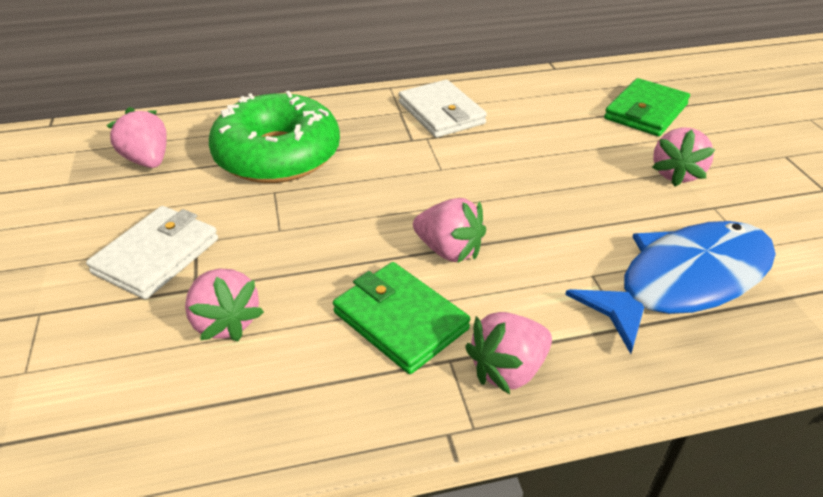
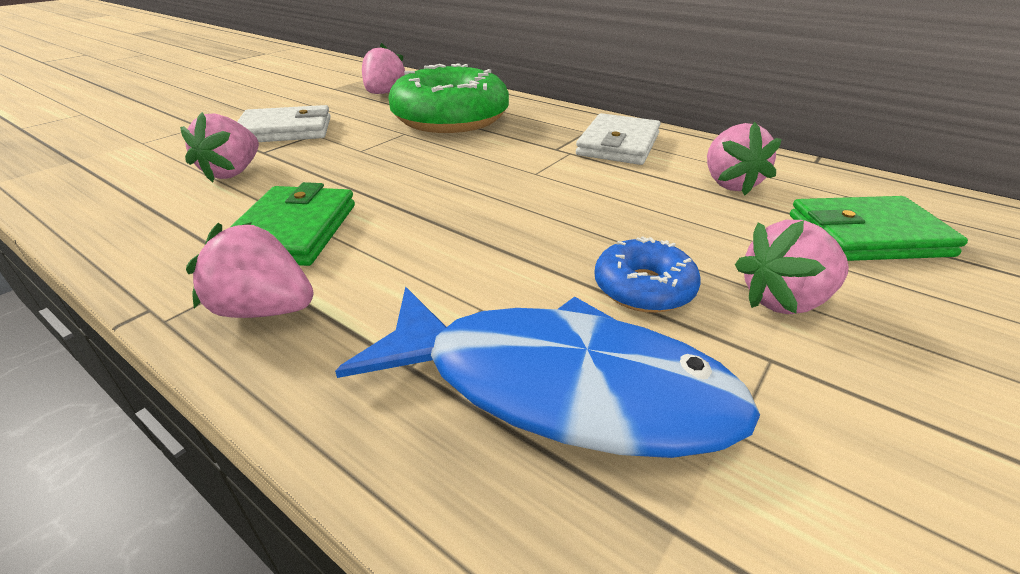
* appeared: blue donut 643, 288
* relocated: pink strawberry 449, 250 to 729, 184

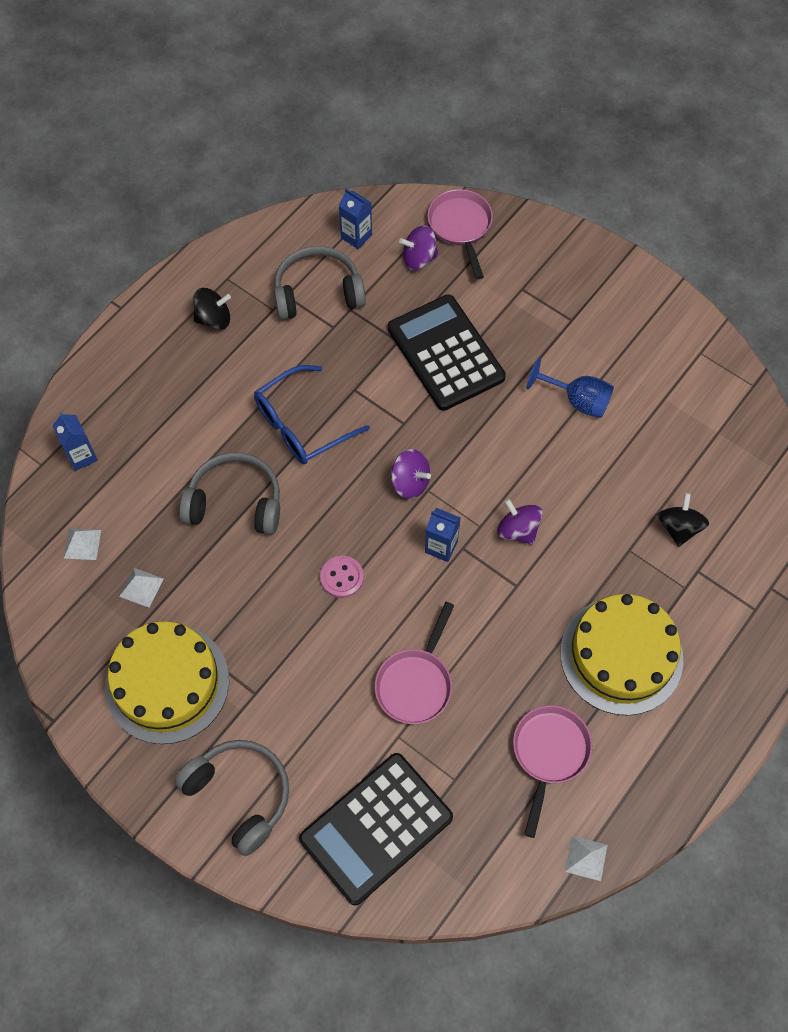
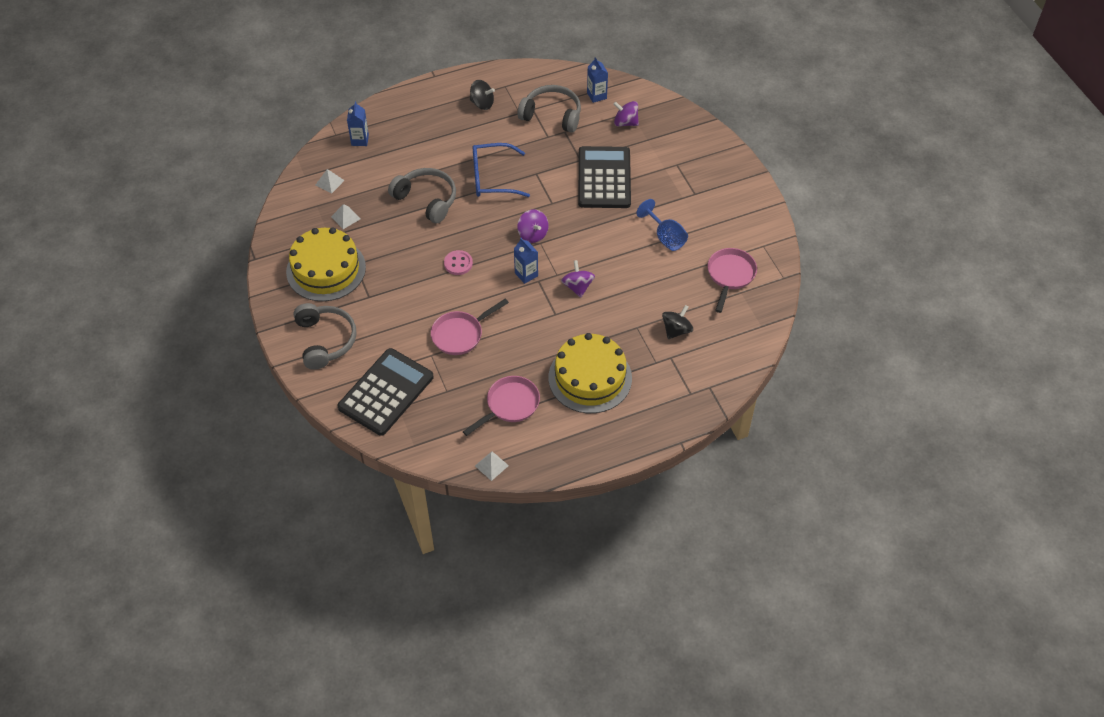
* relocated: pink pan 461, 227 to 730, 275
* spun: black calculator 376, 828 = 386, 392 135 degrees clockwise

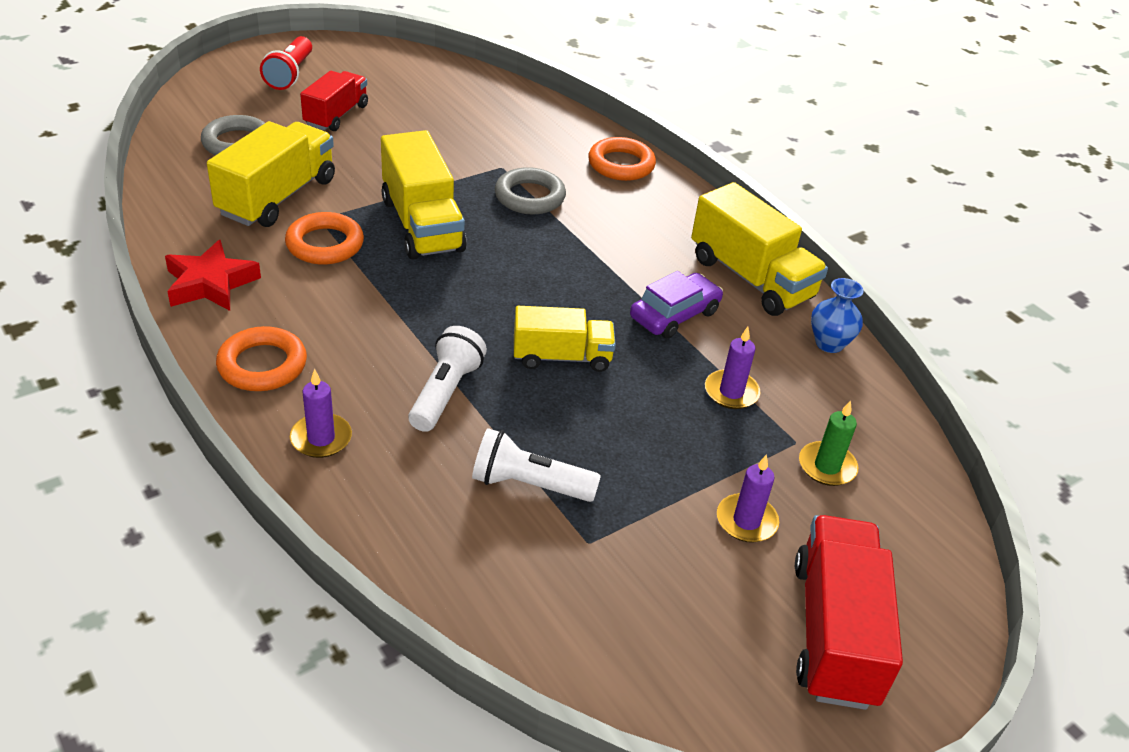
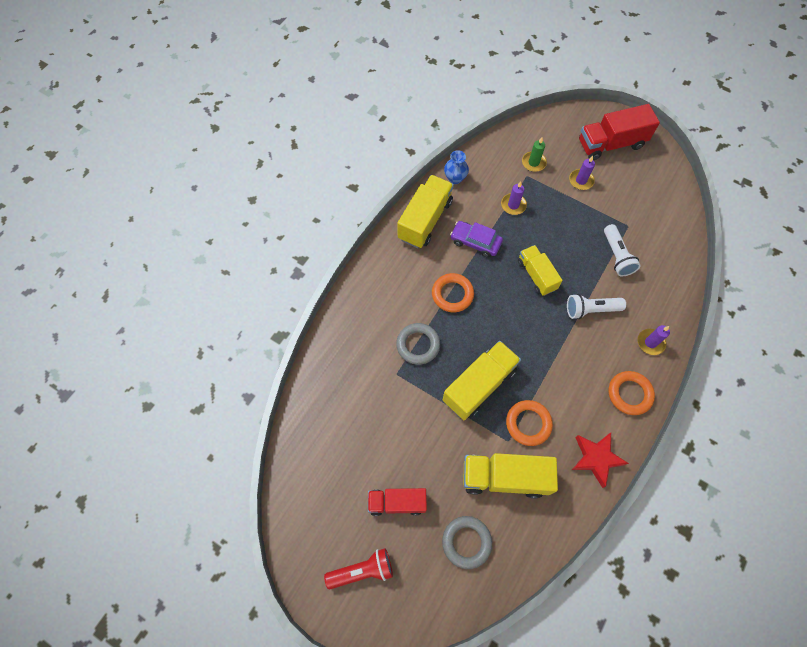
* relocated: orange ring 621, 164 to 452, 294

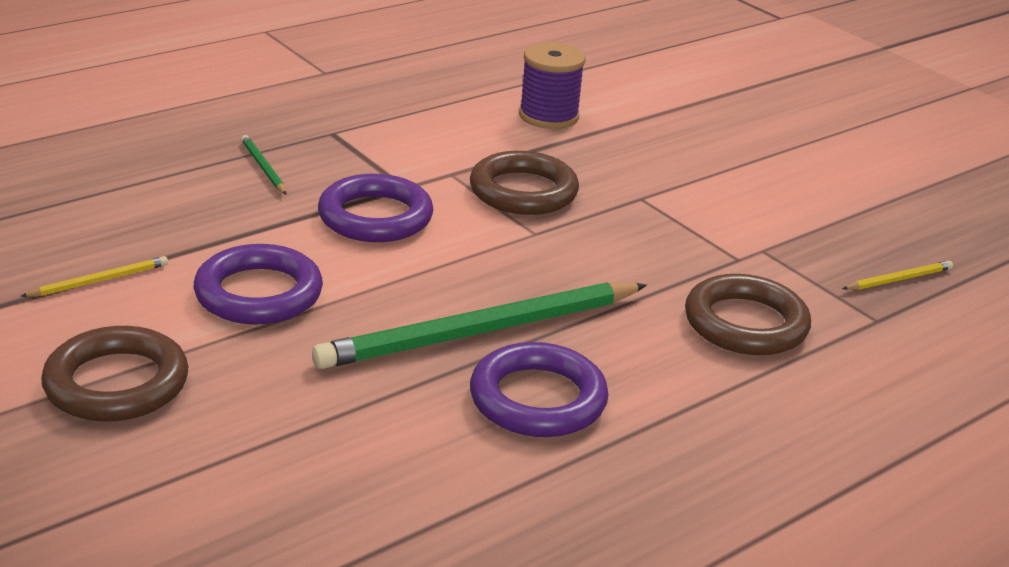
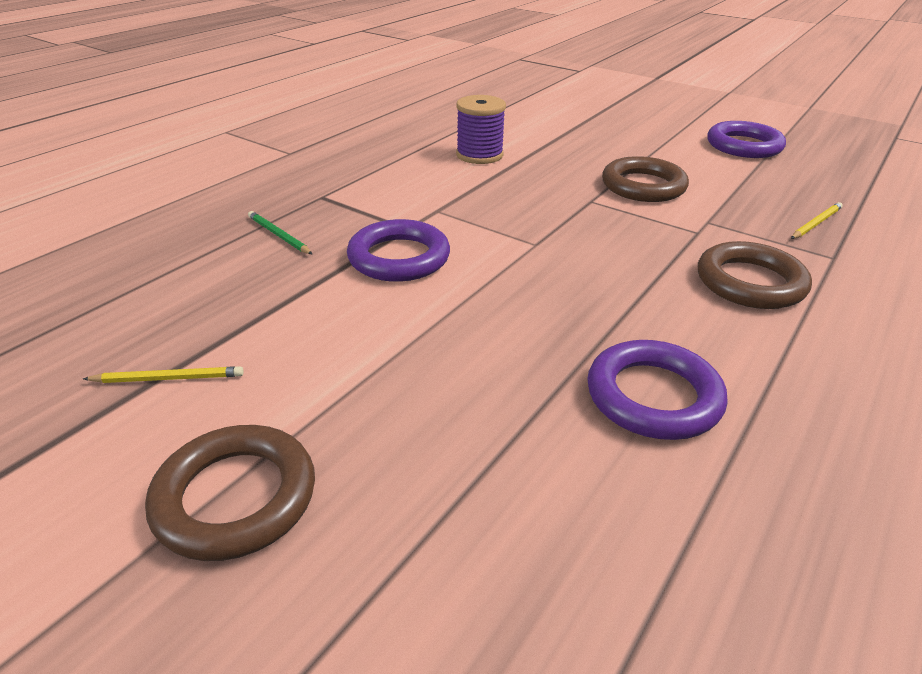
* missing: green pencil 481, 332
* relocated: purple ring 258, 293 to 744, 146
* relocated: brown ring 523, 191 to 643, 186
* spun: yellow pencil 99, 281 = 168, 378 45 degrees clockwise

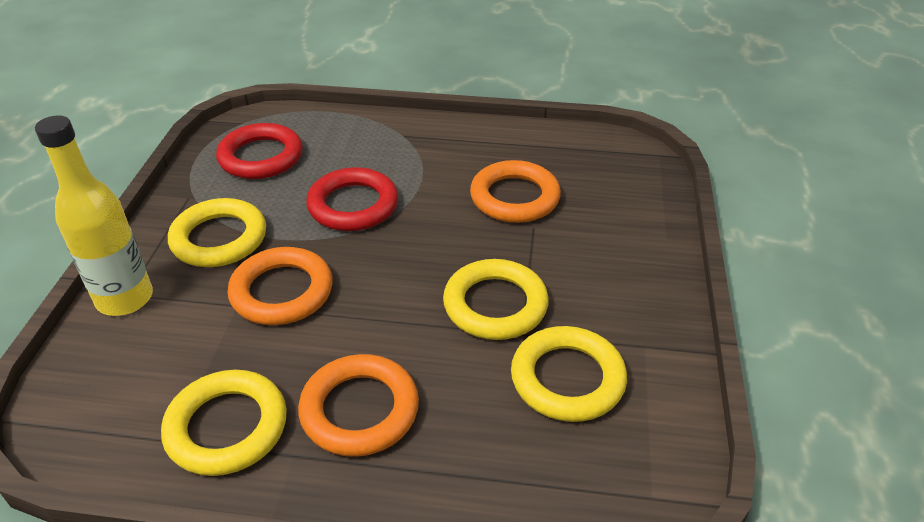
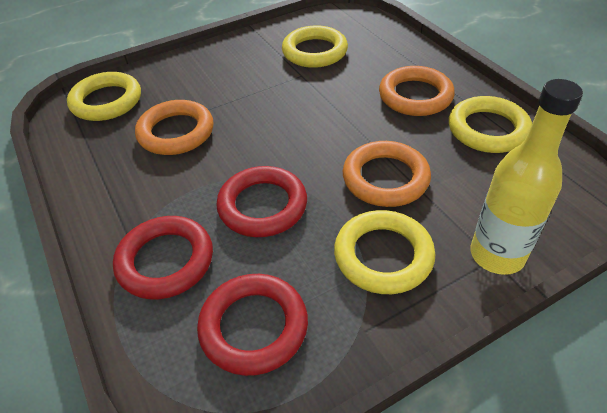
* appeared: red ring 165, 261
* relocated: yellow ring 495, 305 to 106, 101

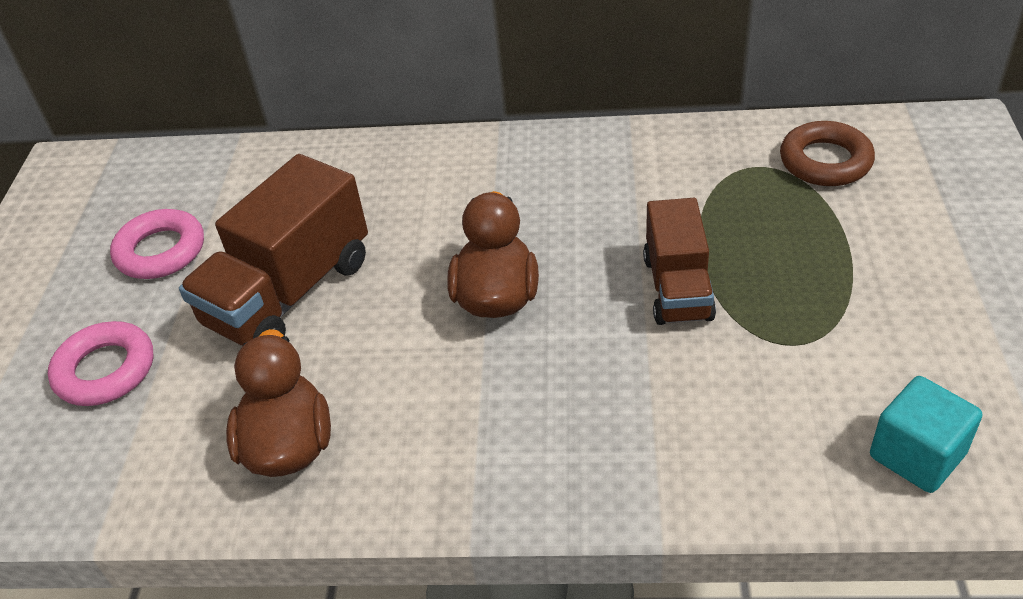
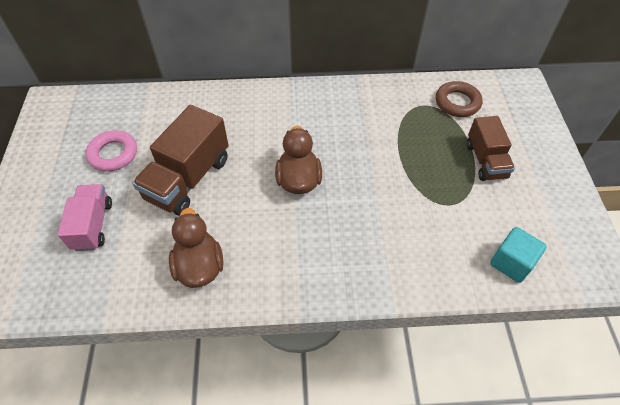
* relocated: brown truck 677, 288 to 485, 161
* exchanged: pink ring 105, 370 to pink truck 93, 225

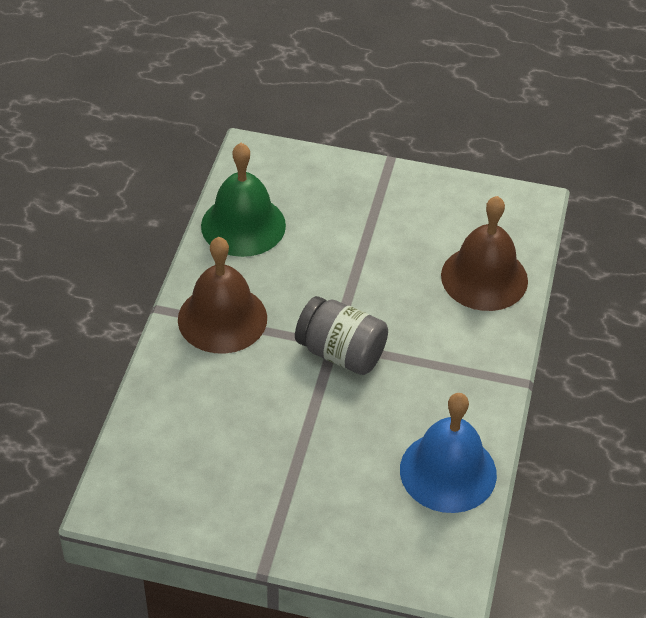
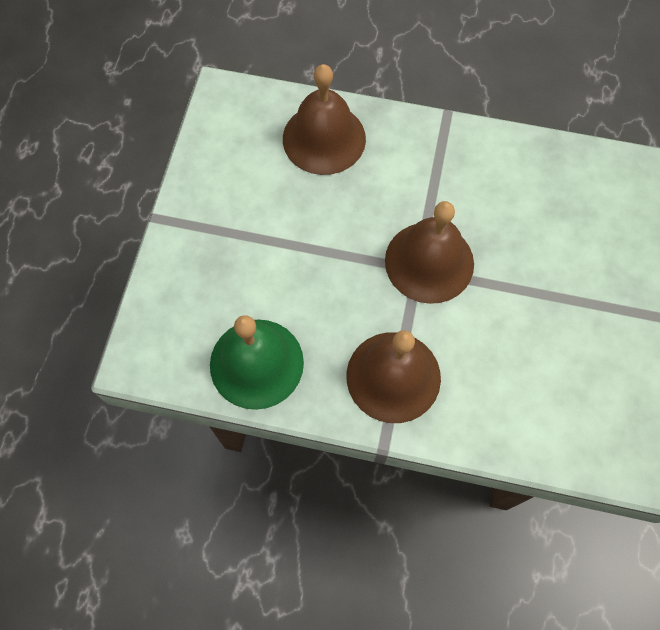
* missing: blue bell 448, 471
* exchanged: grey jar 341, 353 to brown bell 429, 262

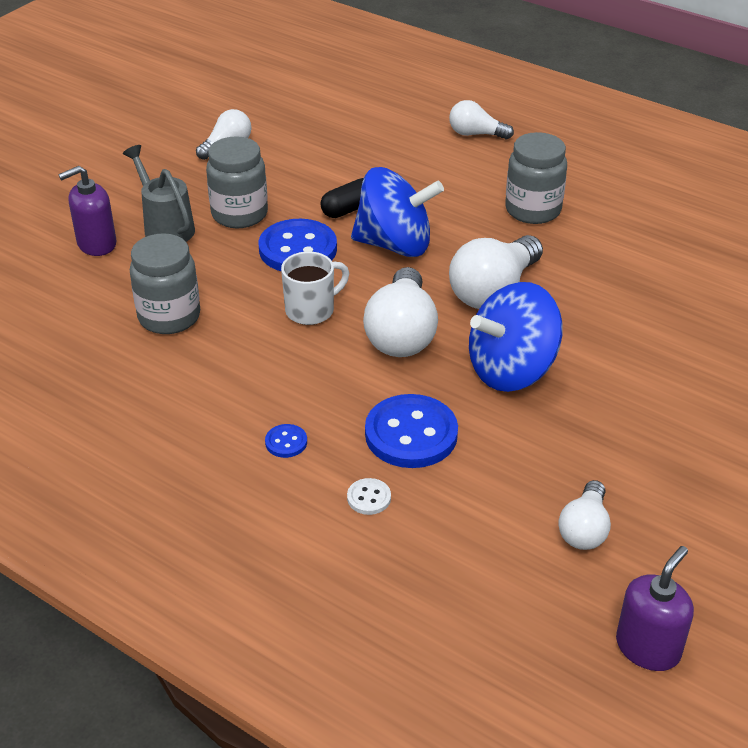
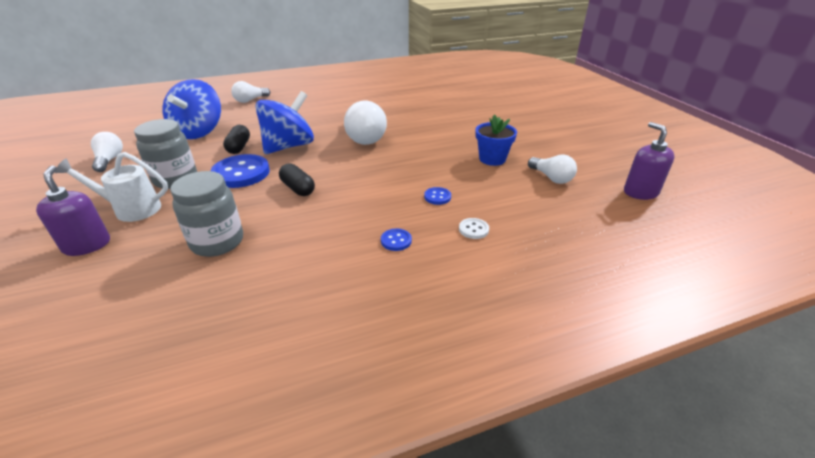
* missing: white light bulb 401, 333
* missing: grey jar 533, 210
* appeared: blue flower pot 492, 159
* relocated: blue spinning top 511, 370 to 199, 132
* exchanged: white mug 311, 310 to black capsule 298, 188
* colour: grey watering can 165, 227 to white watering can 131, 209
* spun: purple soap dispenser 96, 244 = 87, 245 150 degrees clockwise
* size: blue button 411, 434 = 437, 197 x0.45

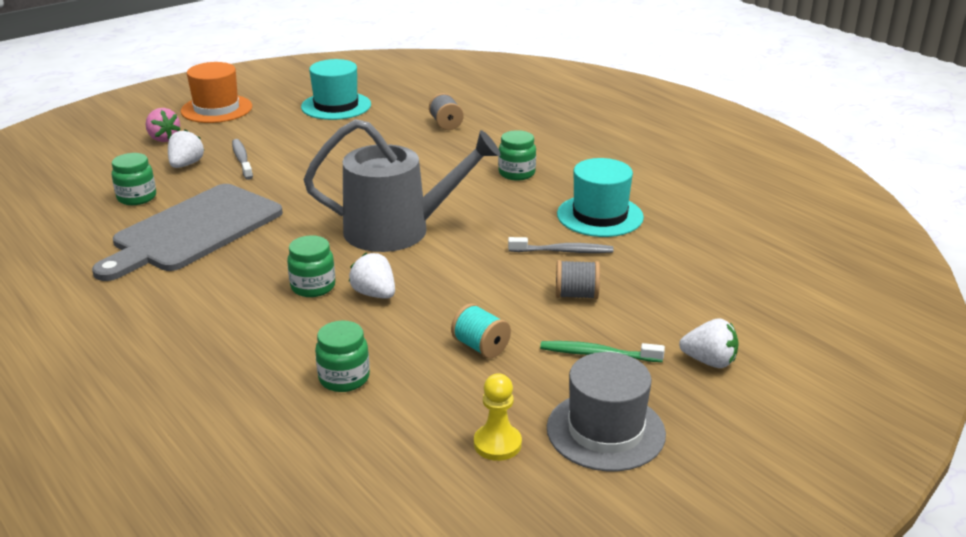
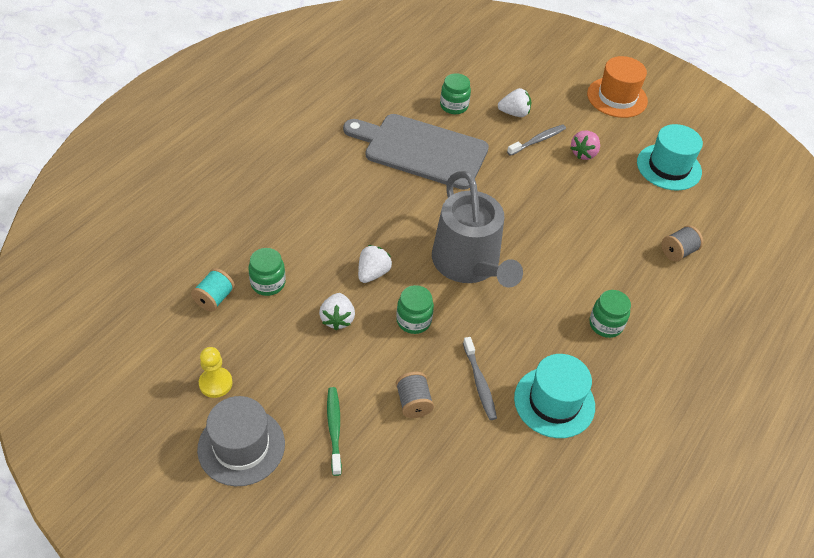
* relocated: pink strawberry 163, 138 to 584, 153
* relocated: green jar 313, 287 to 413, 321
* relocated: turquoise spool 480, 347 to 214, 298
* relocated: white strawberry 709, 361 to 337, 319

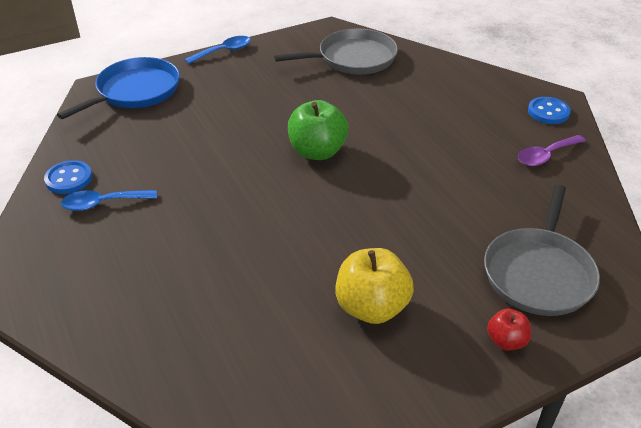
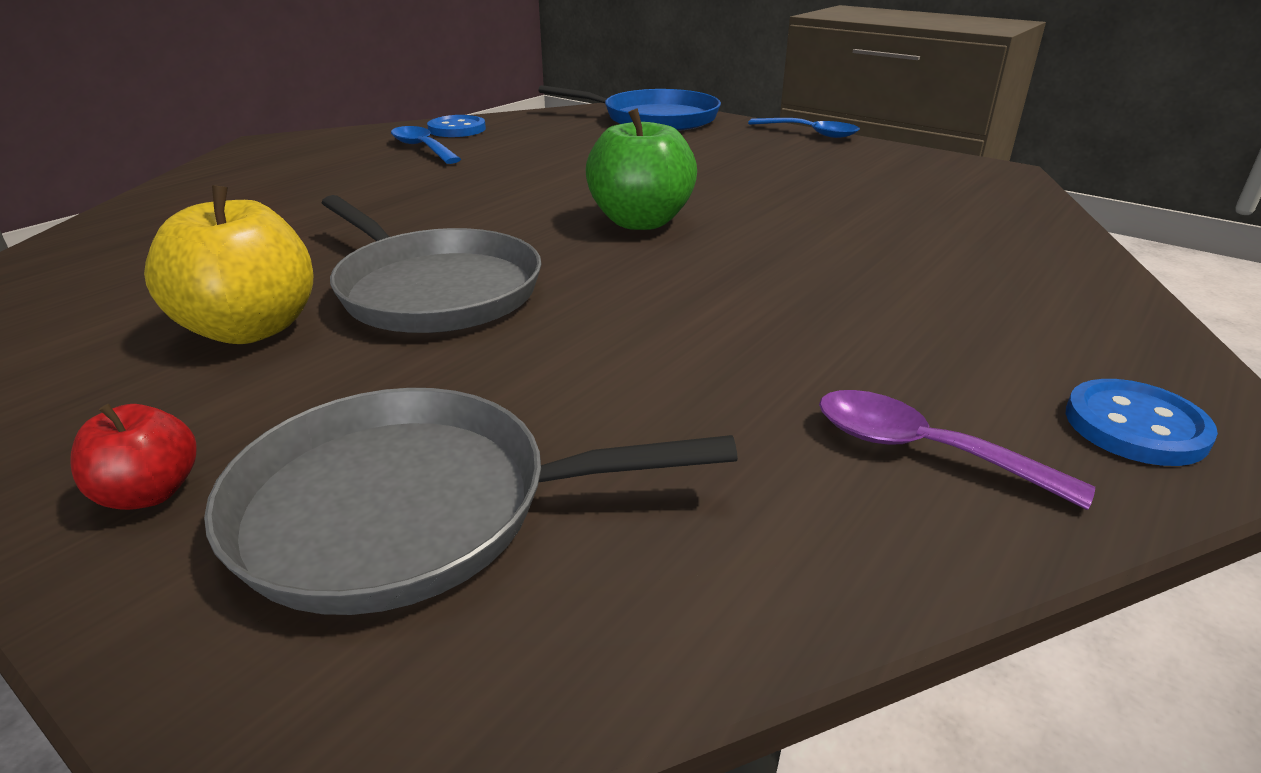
* relocated: grey pan 353, 58 to 434, 289

